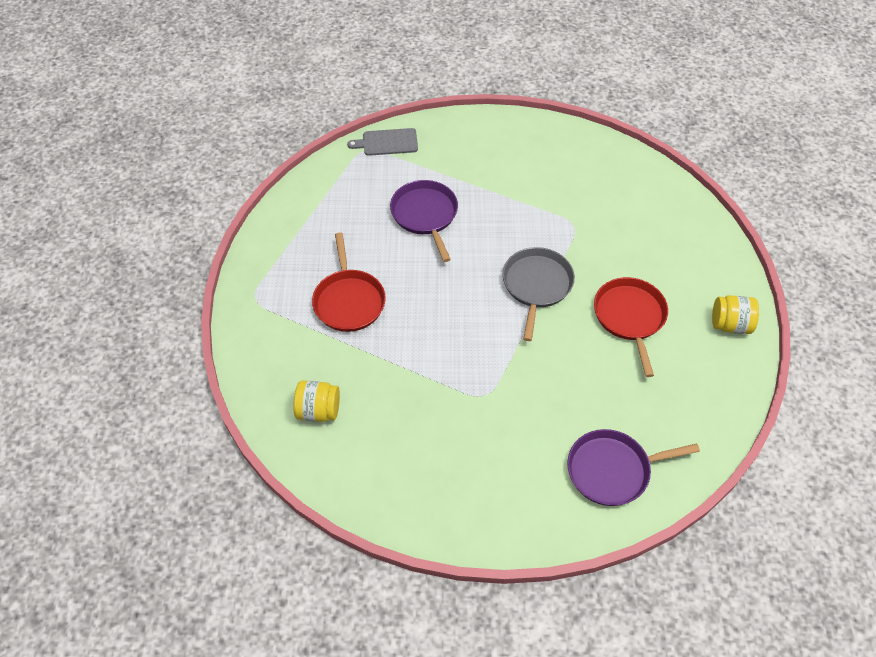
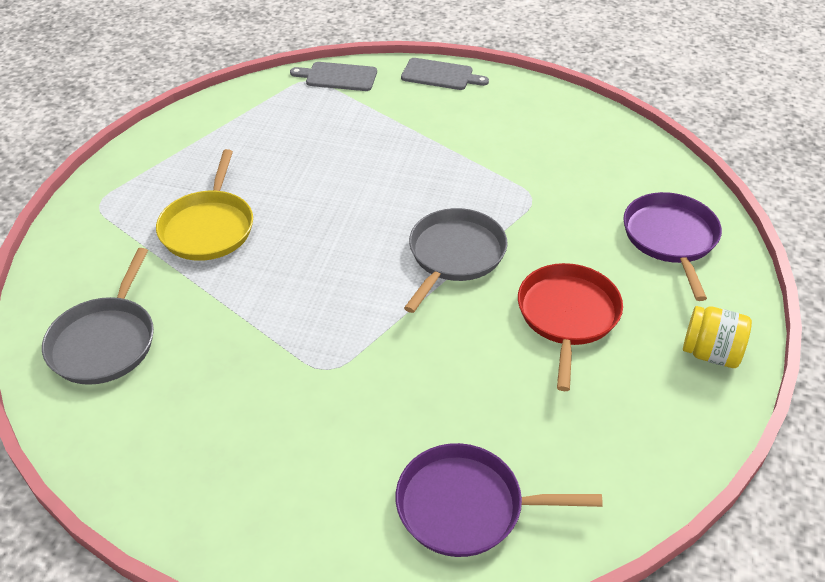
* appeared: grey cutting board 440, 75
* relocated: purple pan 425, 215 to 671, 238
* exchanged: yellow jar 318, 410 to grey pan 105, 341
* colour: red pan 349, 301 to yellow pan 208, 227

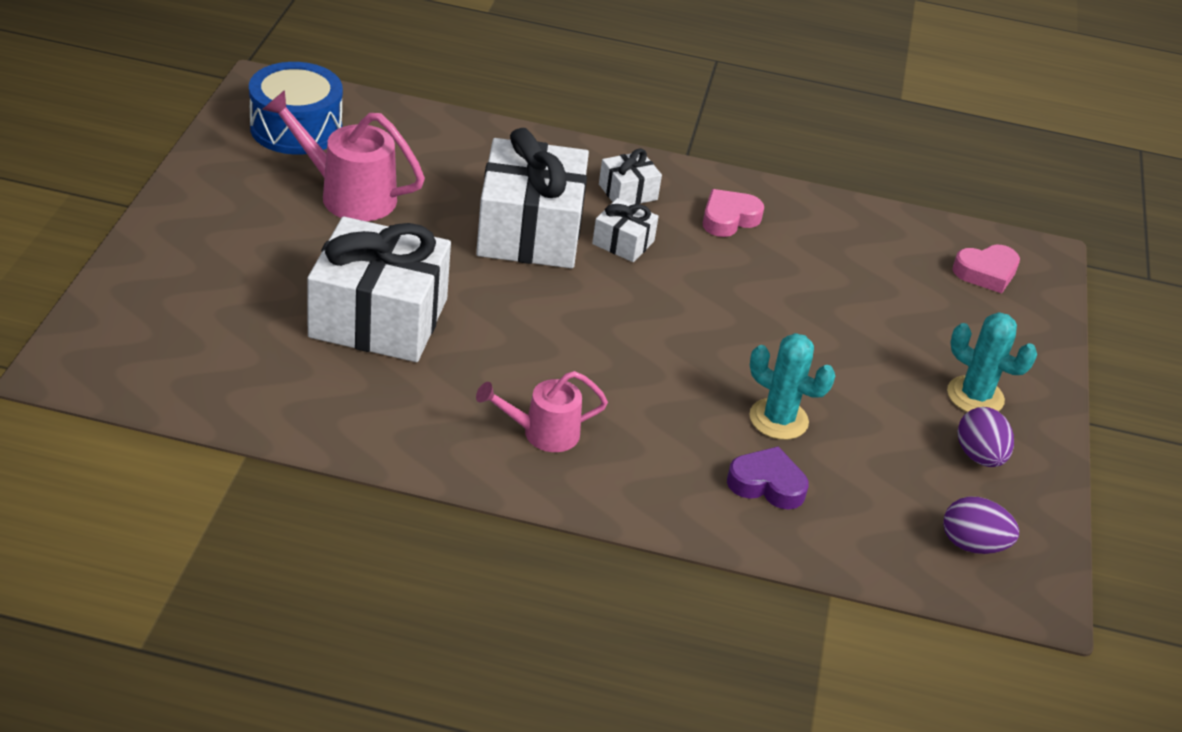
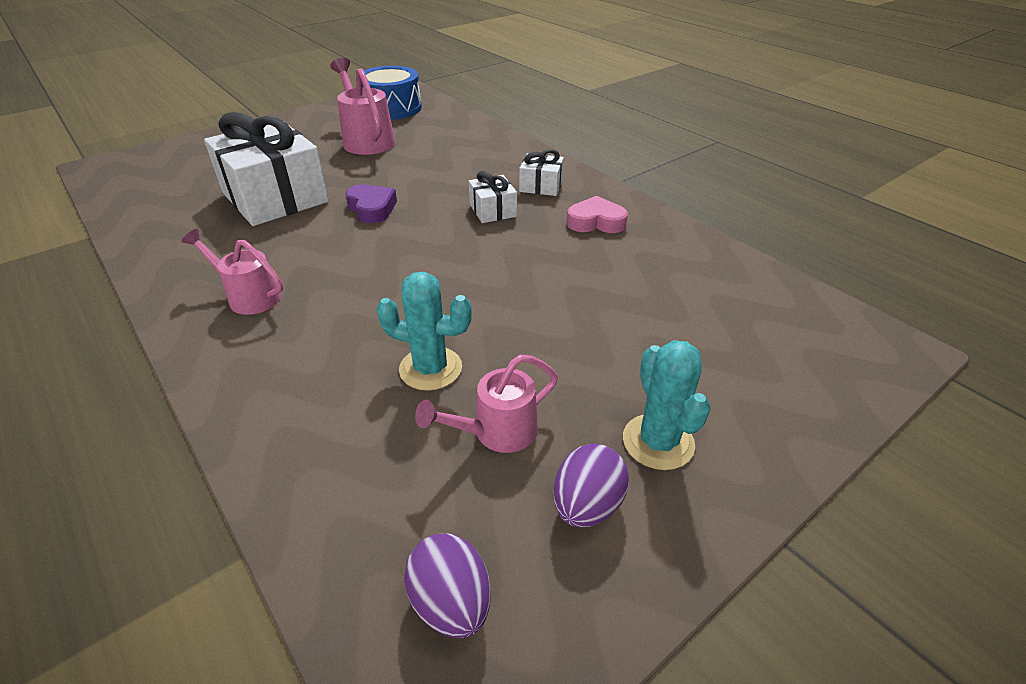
* missing: white gift 529, 231
* missing: pink heart 986, 273
* appeared: pink watering can 496, 432
* relocated: purple heart 767, 484 to 372, 208
* spun: turquoise cactus 778, 419 = 430, 368 60 degrees counterclockwise

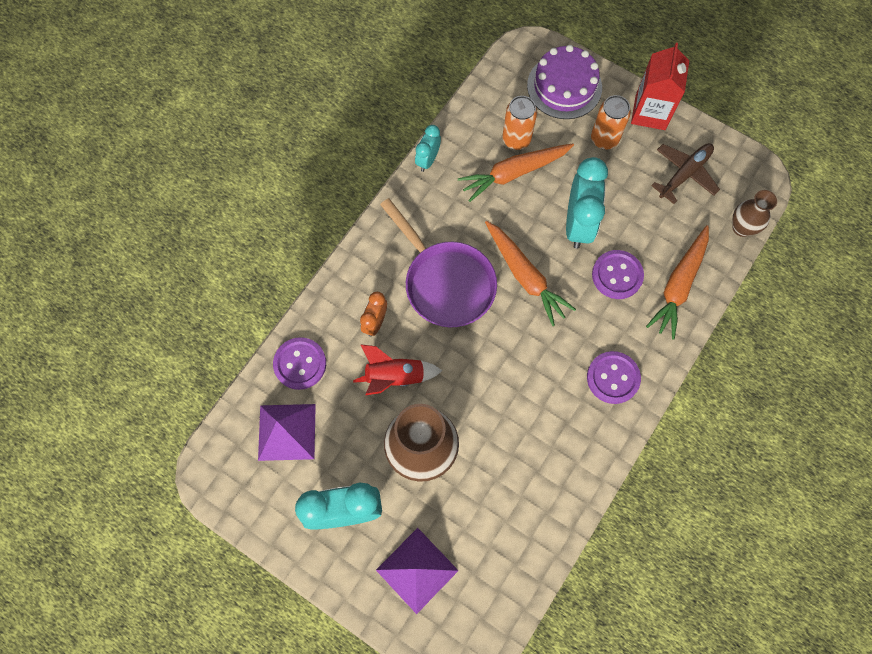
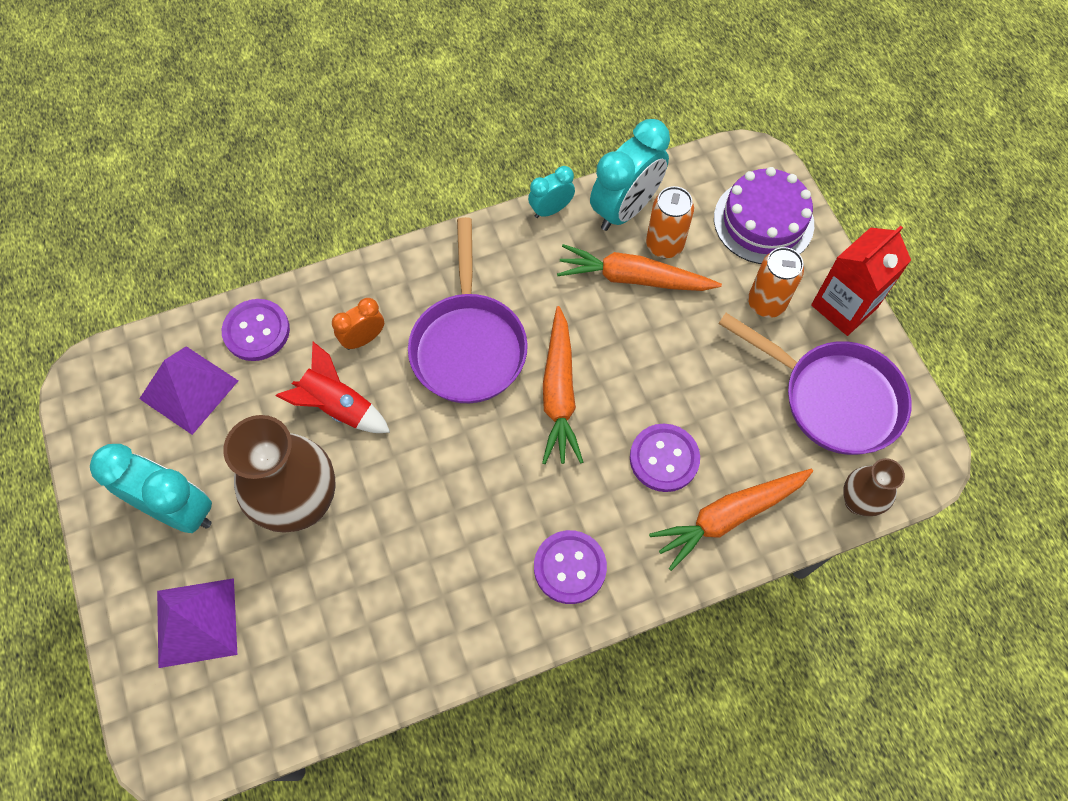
* relocated: turquoise clock 578, 224 to 625, 209
* exchanged: brown plane 684, 174 to purple pan 833, 398

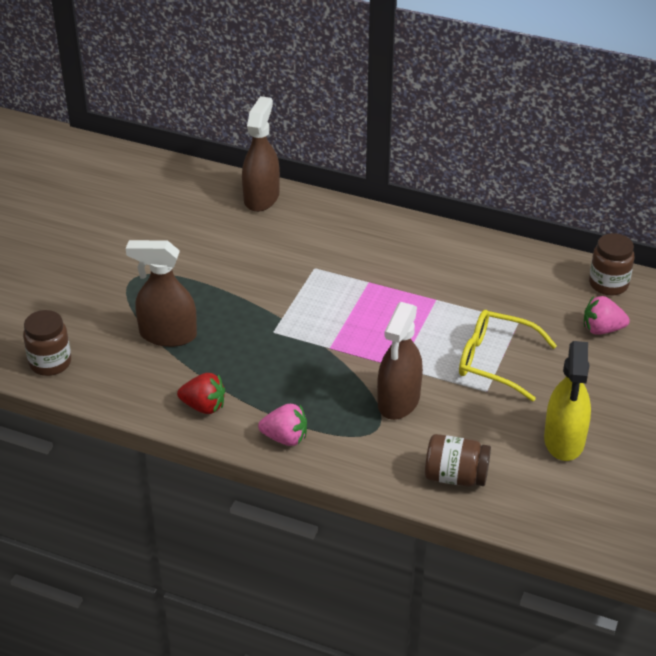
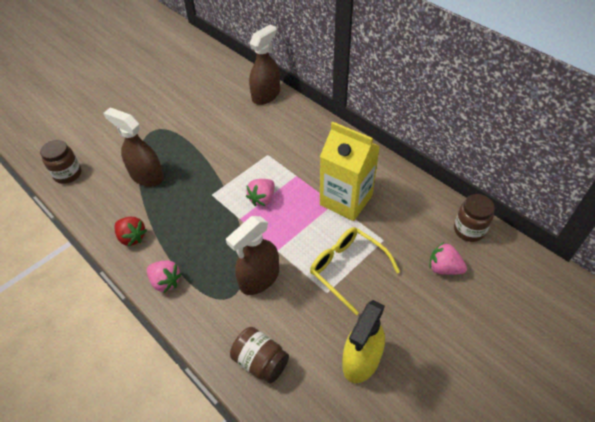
* appeared: pink strawberry 262, 199
* appeared: yellow carton 346, 200

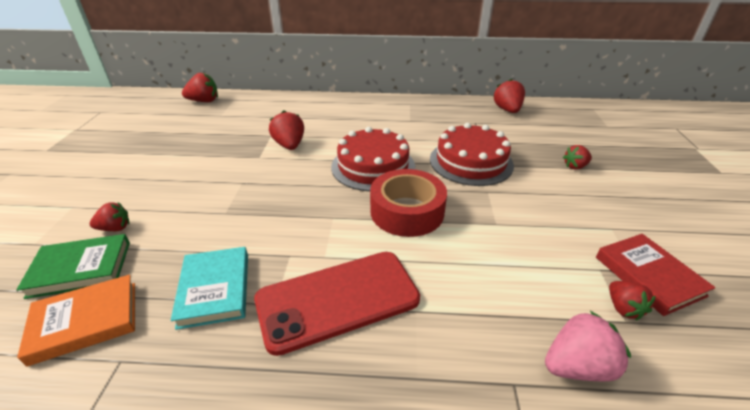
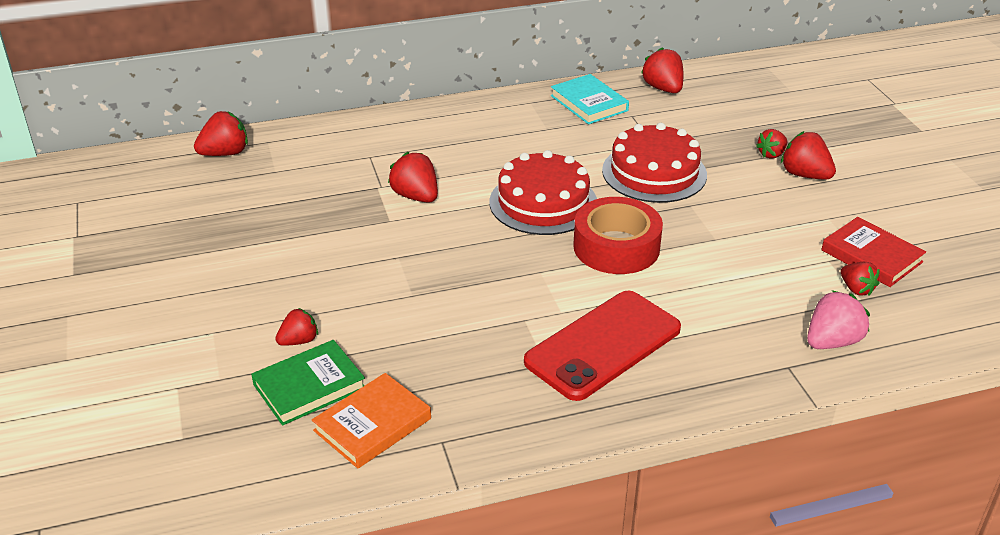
* appeared: red strawberry 805, 175
* relocated: turquoise book 215, 289 to 589, 103

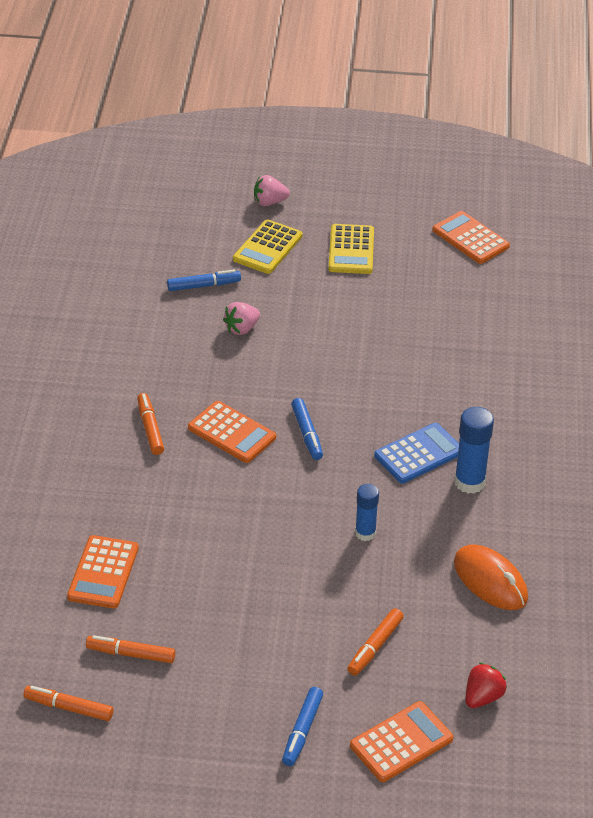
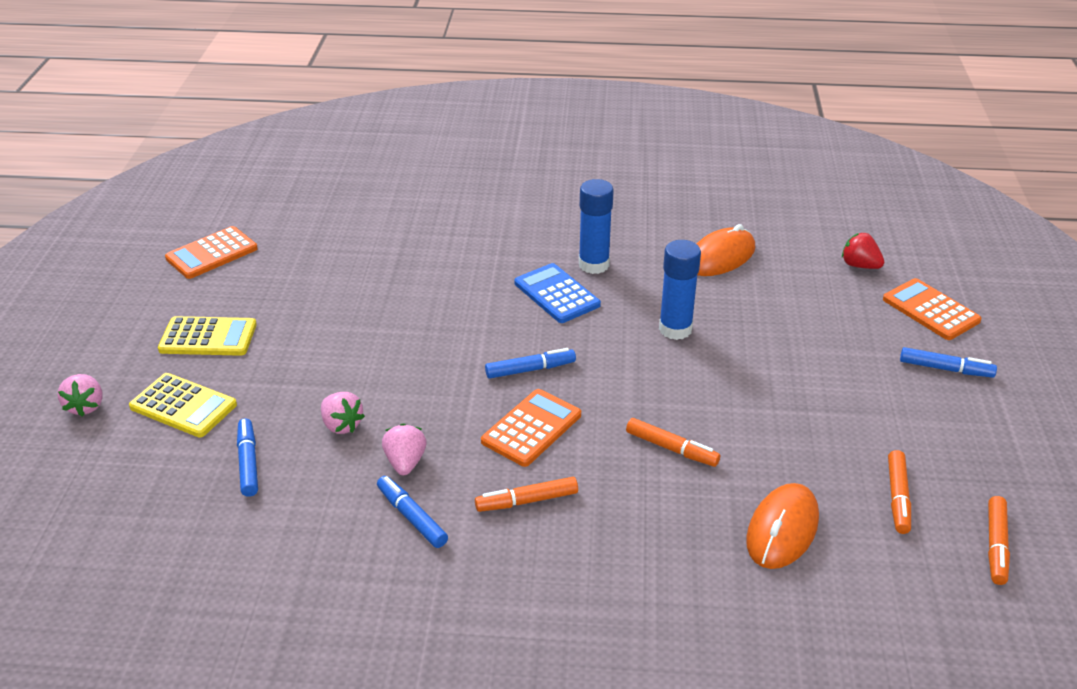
* appeared: blue marker 411, 517
* appeared: pink strawberry 405, 462
* relocated: orange marker 375, 647 to 671, 448
* exchanged: orange calculator 103, 572 to orange mouse 782, 530
* size: blue glue stick 365, 533 = 675, 329 x1.53

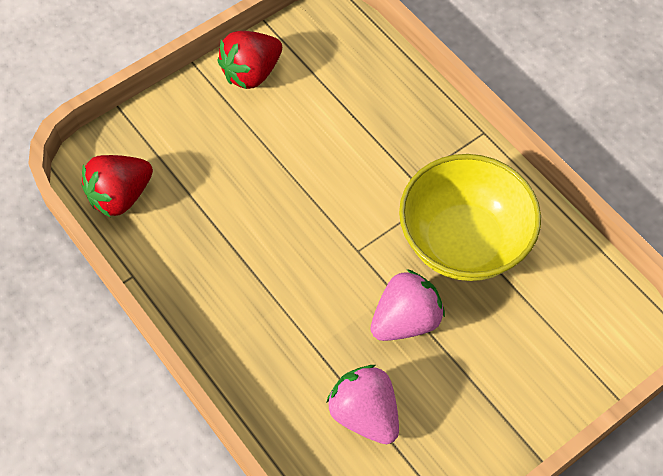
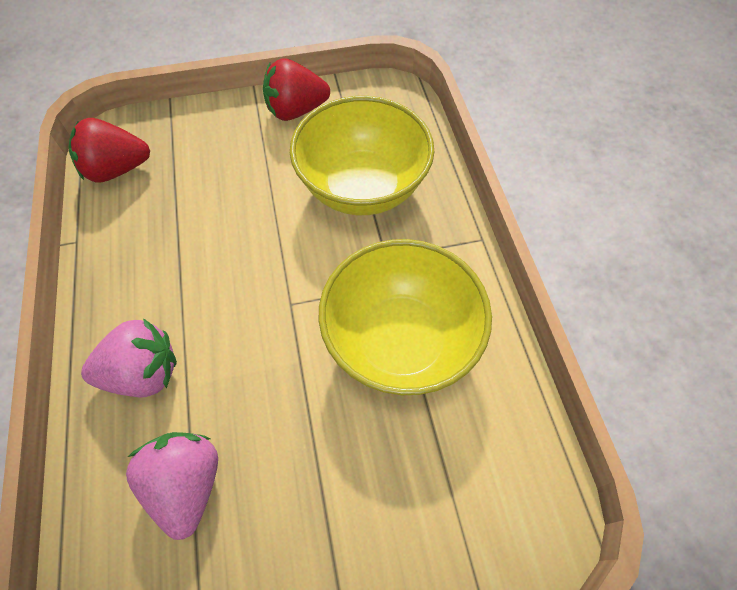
* appeared: yellow bowl 362, 187
* relocated: pink strawberry 405, 320 to 143, 373

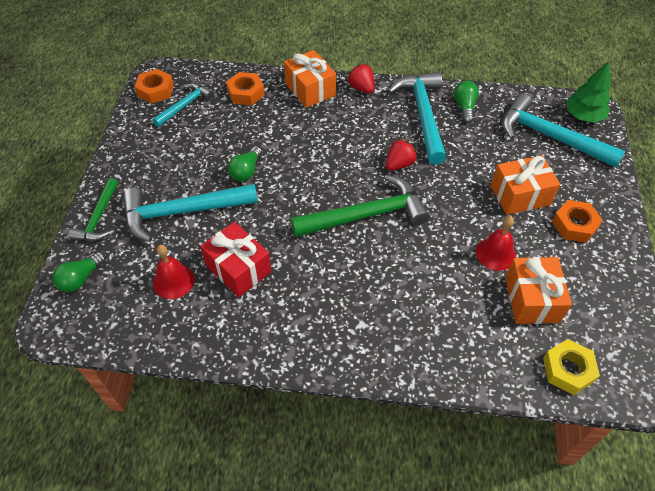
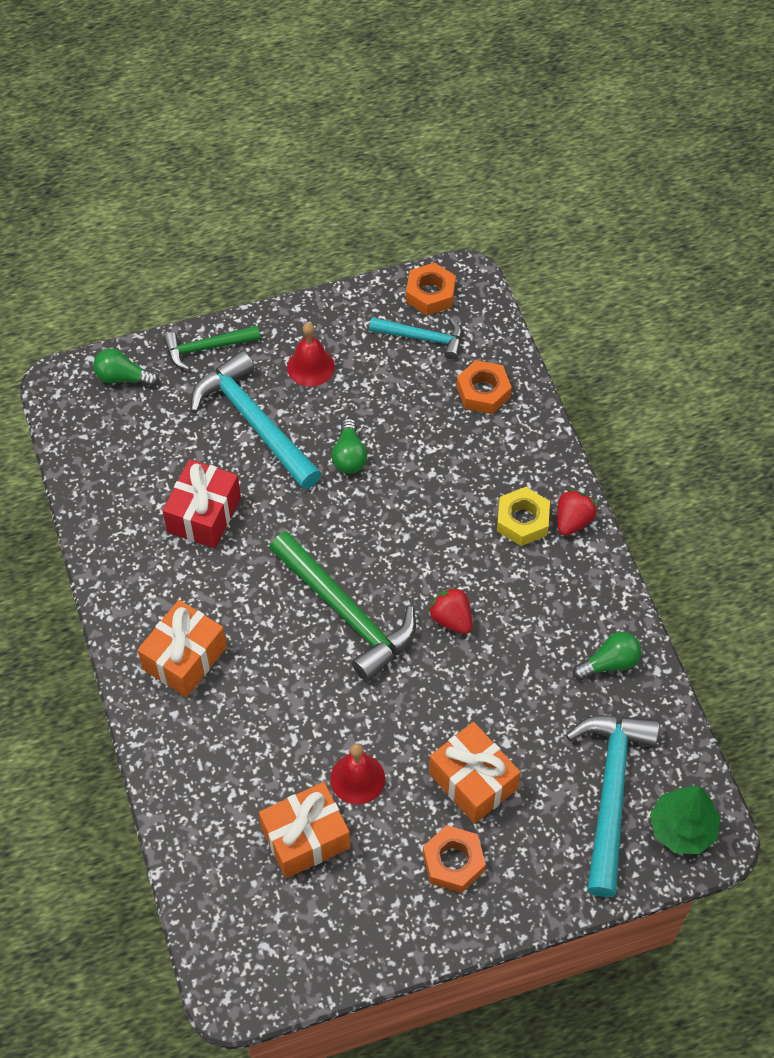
* missing: turquoise hammer 423, 115
* relocated: red bell 173, 281 to 310, 366
* relocated: orange gift 310, 89 to 185, 658
* relocated: yellow nut 568, 370 to 522, 521
* spun: green light bulb 246, 171 = 349, 455 90 degrees counterclockwise
* spun: red strawberry 399, 164 = 451, 619 150 degrees counterclockwise

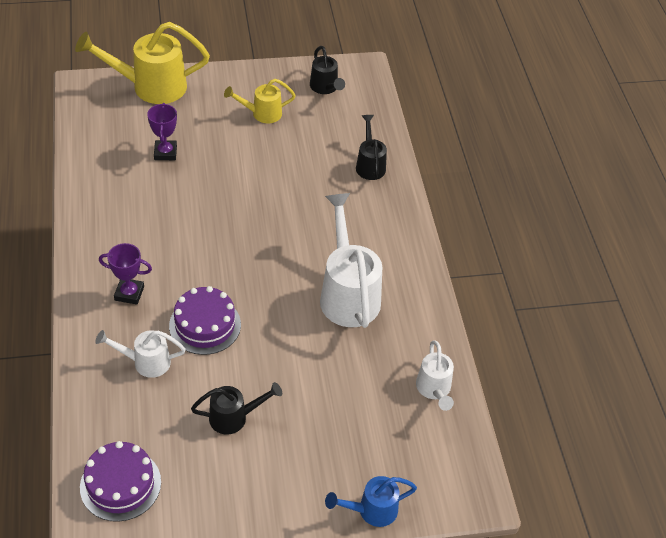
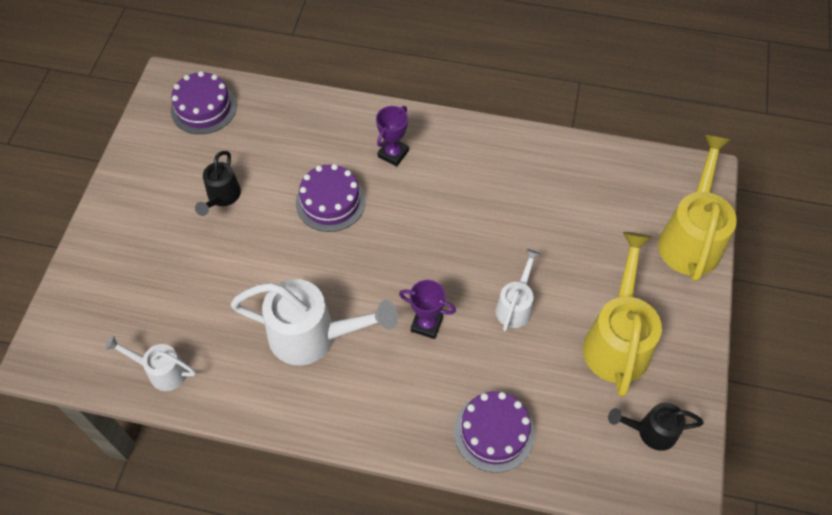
* missing: blue watering can 372, 510
* relocated: white watering can 146, 362 to 515, 306
* relocated: purple trophy 165, 153 to 426, 324
* exchanged: black watering can 370, 165 to purple cake 494, 432
* size: yellow watering can 262, 114 = 617, 340 x1.82

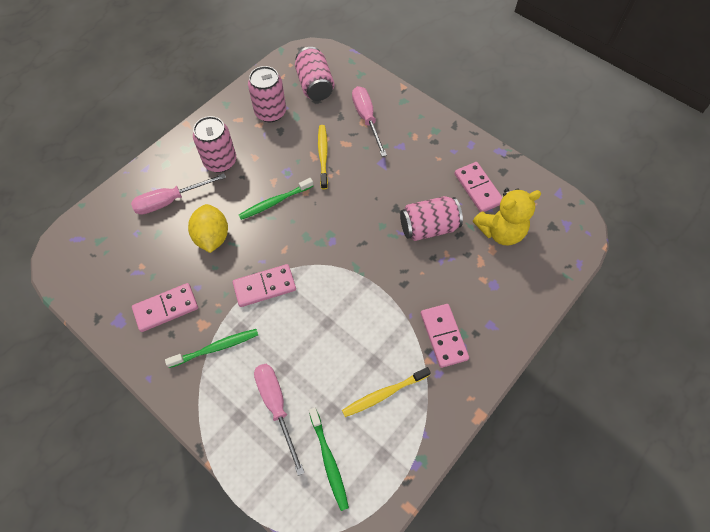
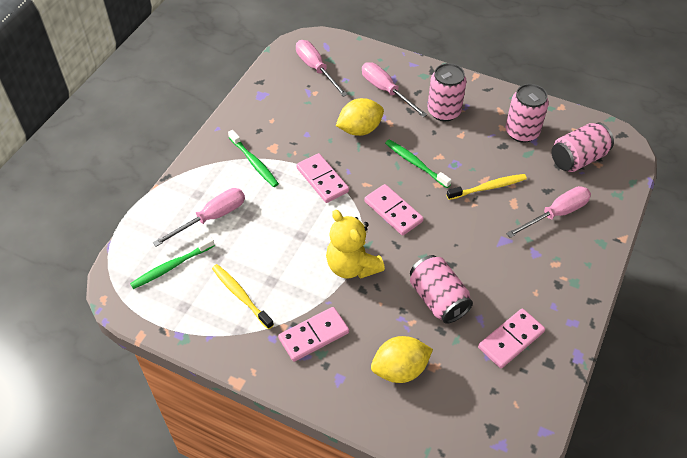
* appeared: pink screwdriver 316, 69
* appeared: yellow lemon 400, 369
* relocated: pink domino 166, 308 to 393, 211
* relocated: yellow teddy bear 500, 231 to 352, 266

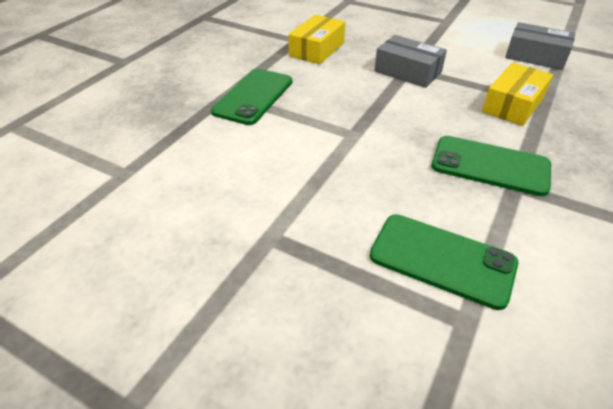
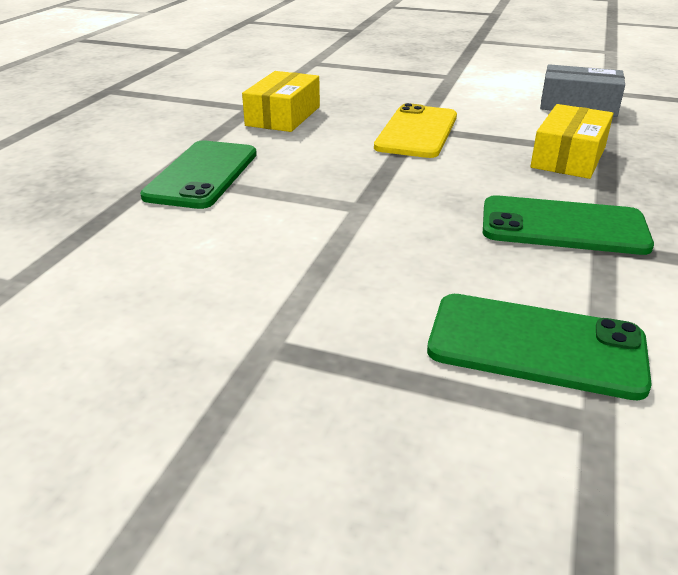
* exchanged: grey box 408, 72 to yellow phone 417, 132

